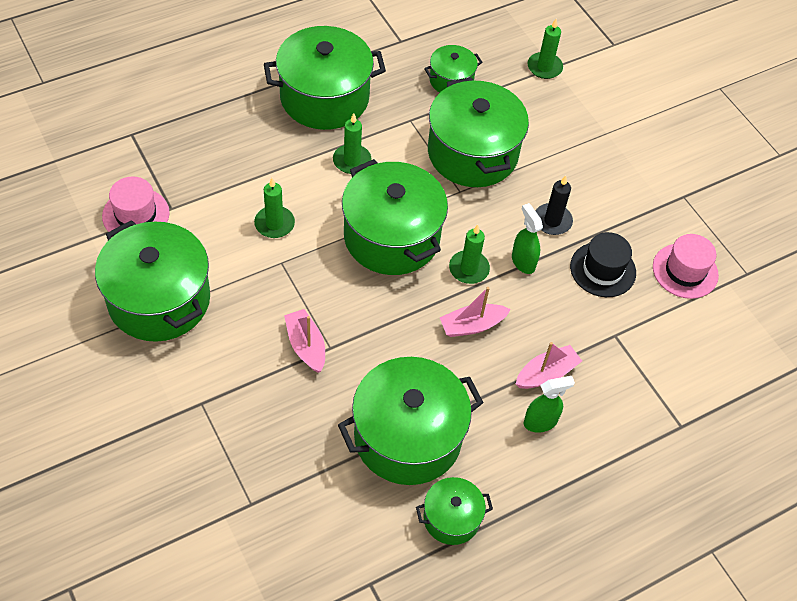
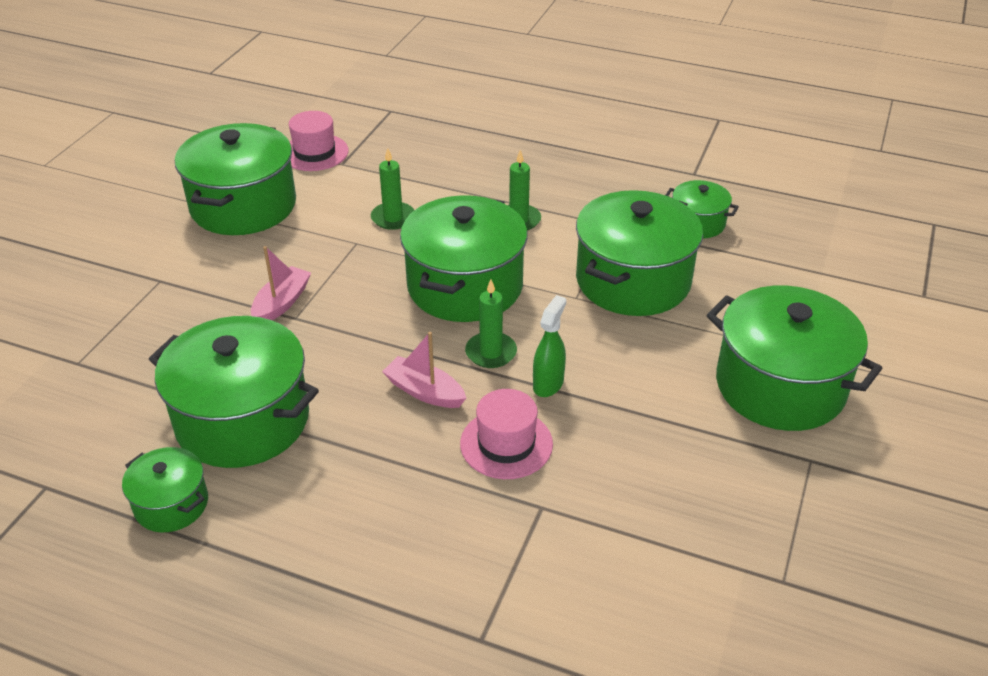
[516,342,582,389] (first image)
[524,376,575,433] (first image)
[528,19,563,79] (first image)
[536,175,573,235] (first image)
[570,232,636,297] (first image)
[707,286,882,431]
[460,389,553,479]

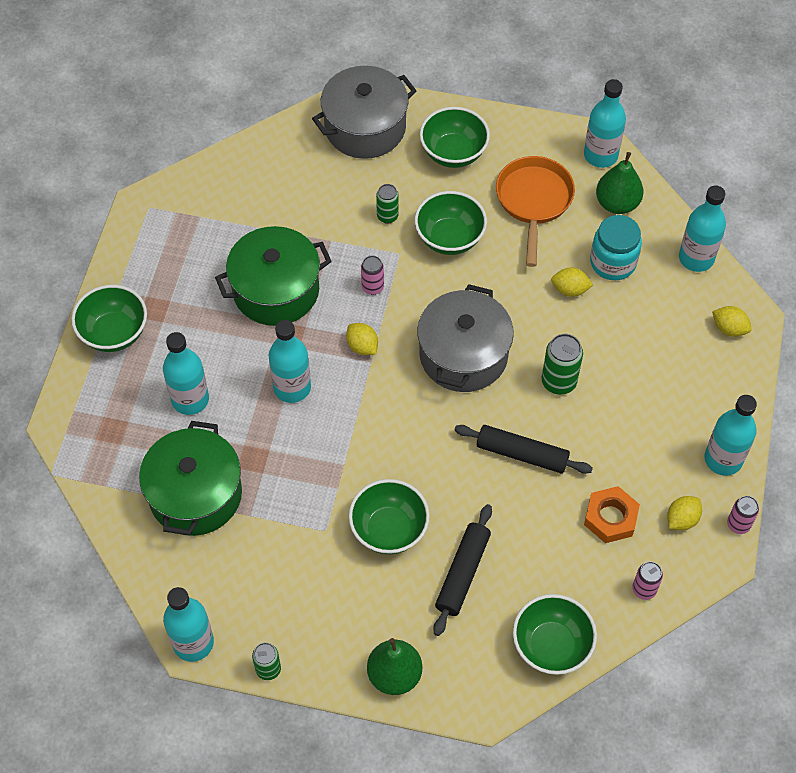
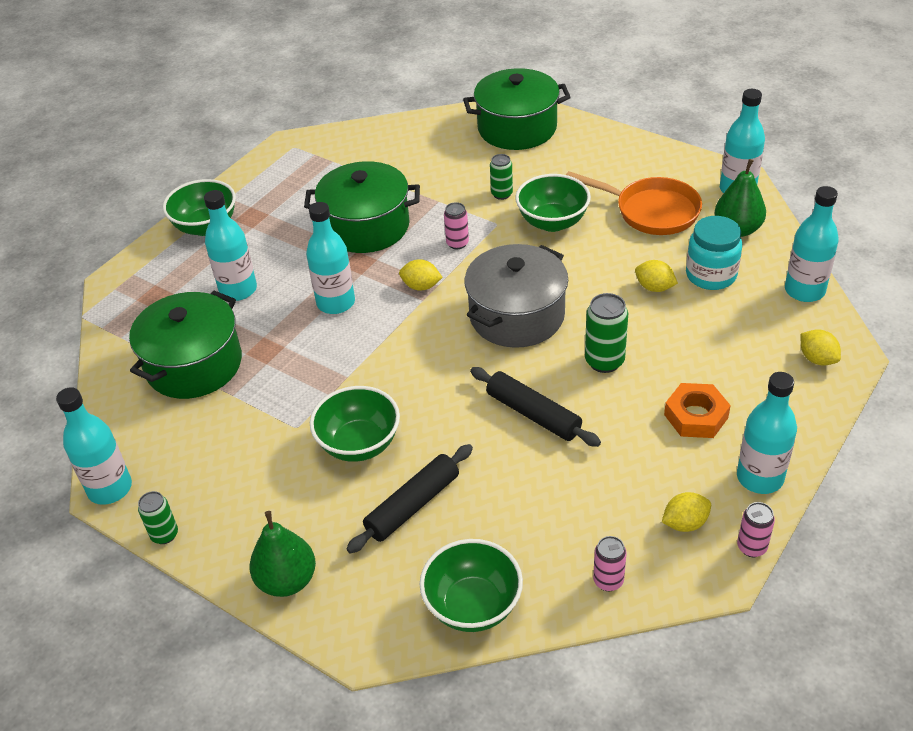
[420,107,490,168] (first image)
[664,383,731,438]
[463,68,571,150]
[399,259,443,291]
[566,171,702,235]

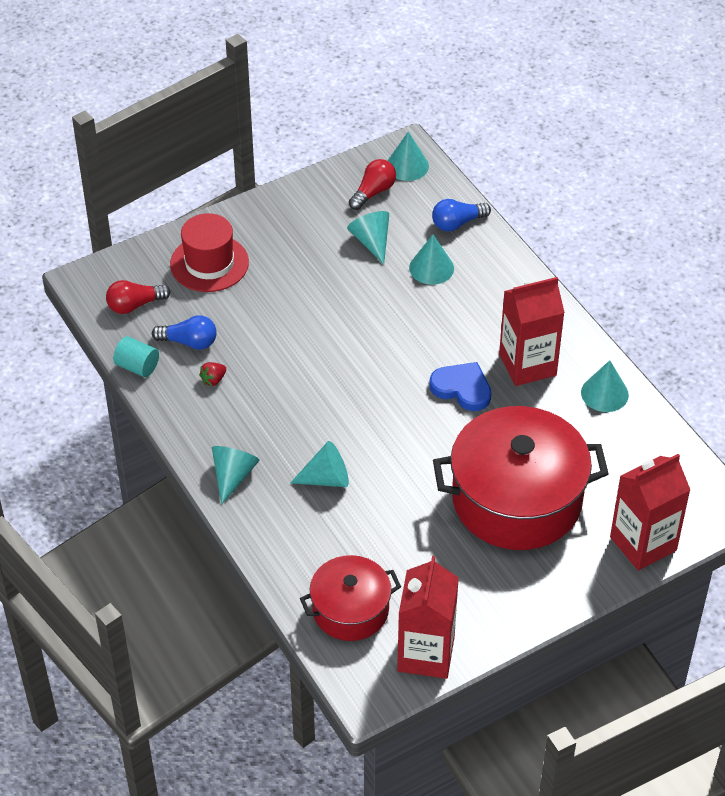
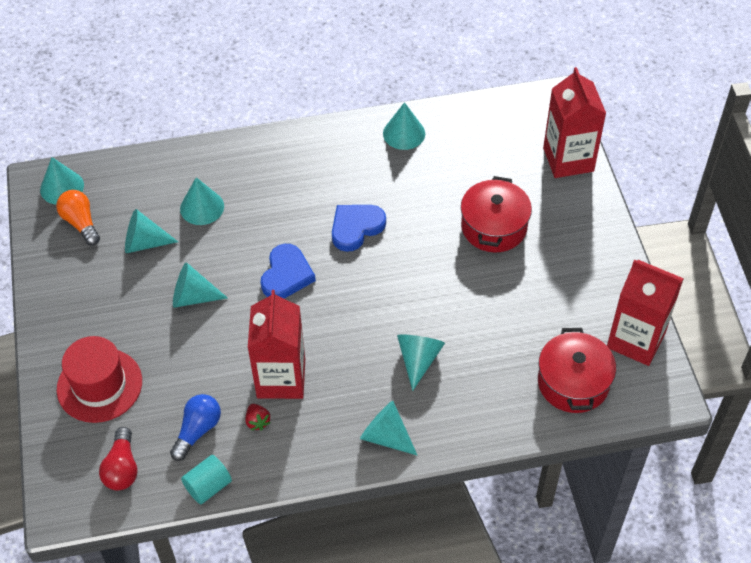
[432,199,491,232] (first image)
[173,262,228,308]
[261,244,316,298]
[248,290,305,399]
[56,190,100,246]
[461,176,532,252]

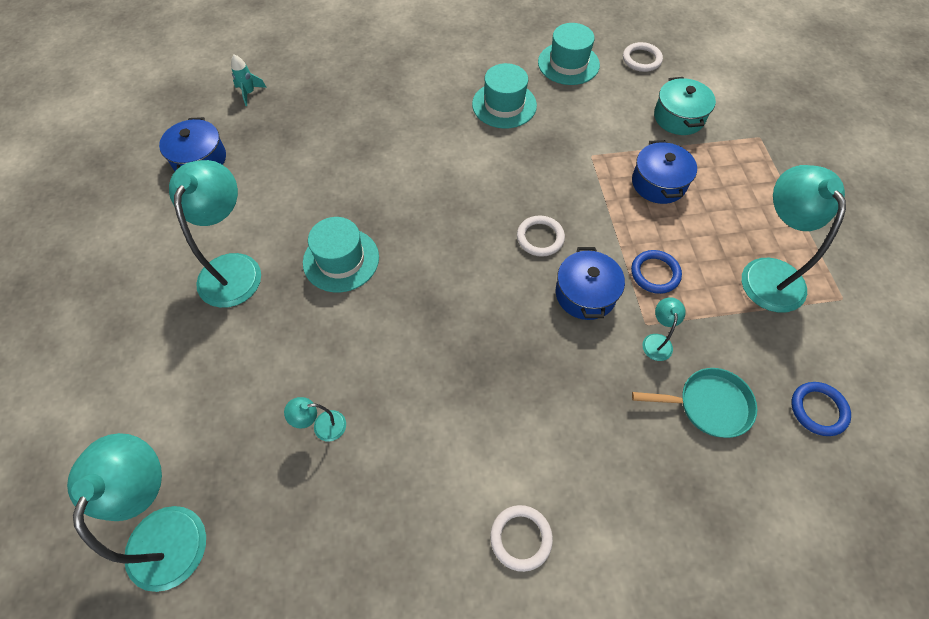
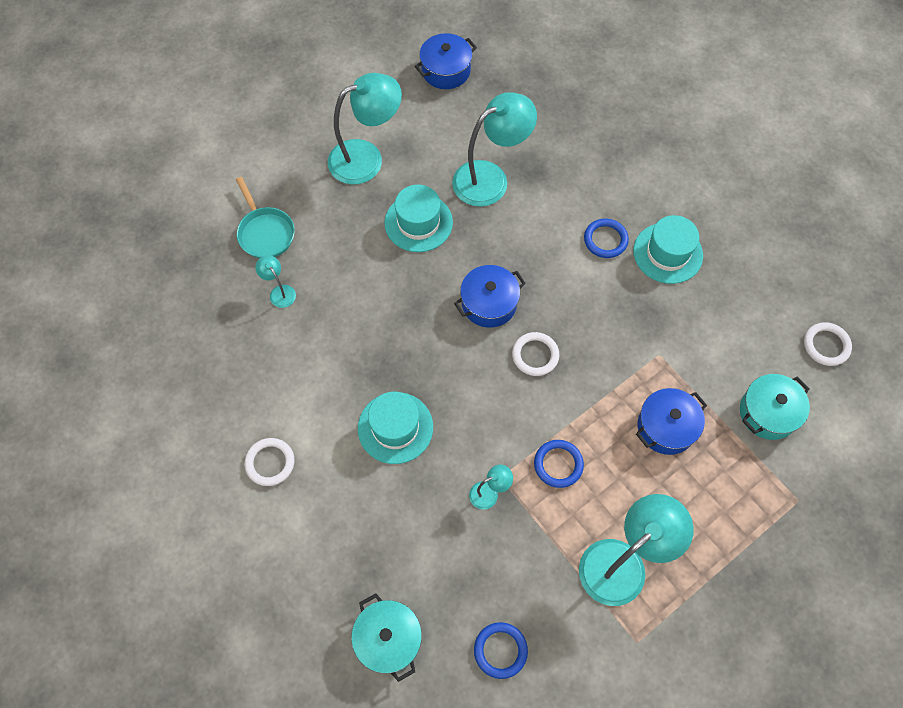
[231,54,267,106] (first image)
[351,593,422,682]
[584,219,629,258]
[452,92,537,207]
[358,392,433,464]
[454,265,526,328]
[236,177,295,258]

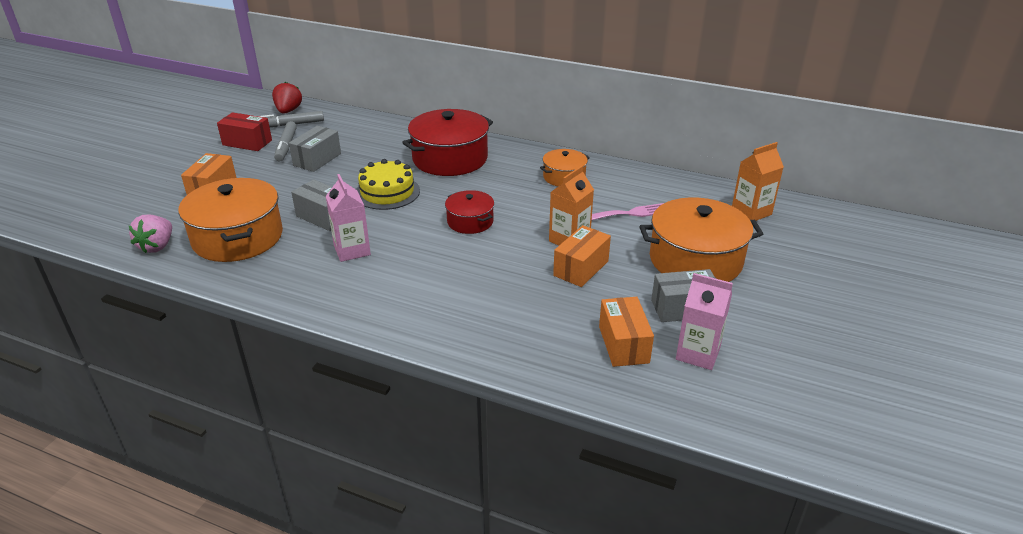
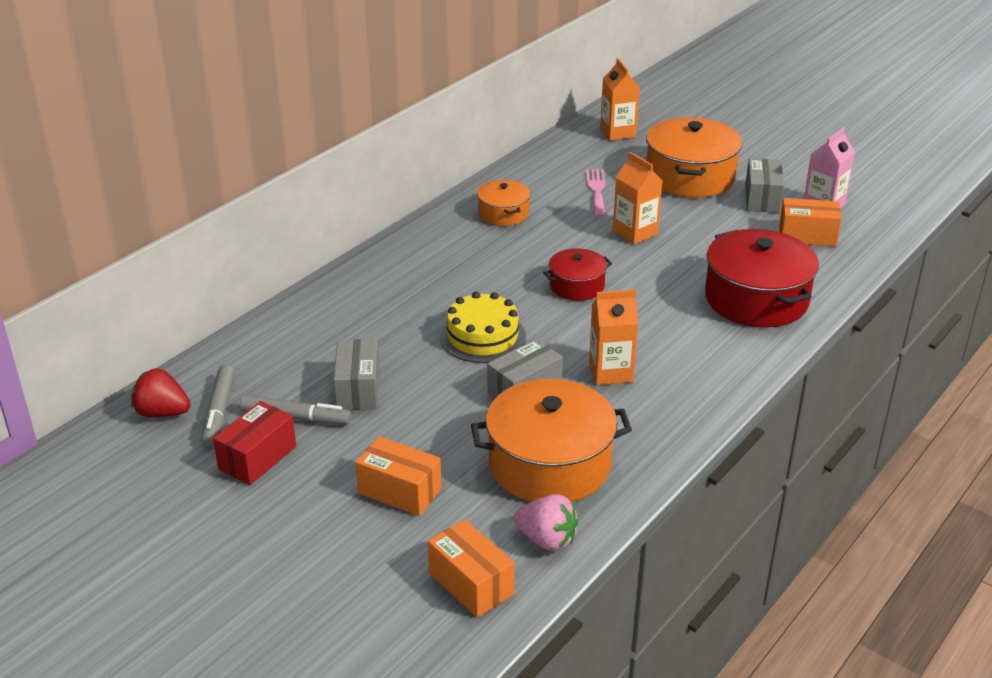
[705,229,819,328]
[428,519,515,618]
[589,289,638,385]
[334,339,379,410]

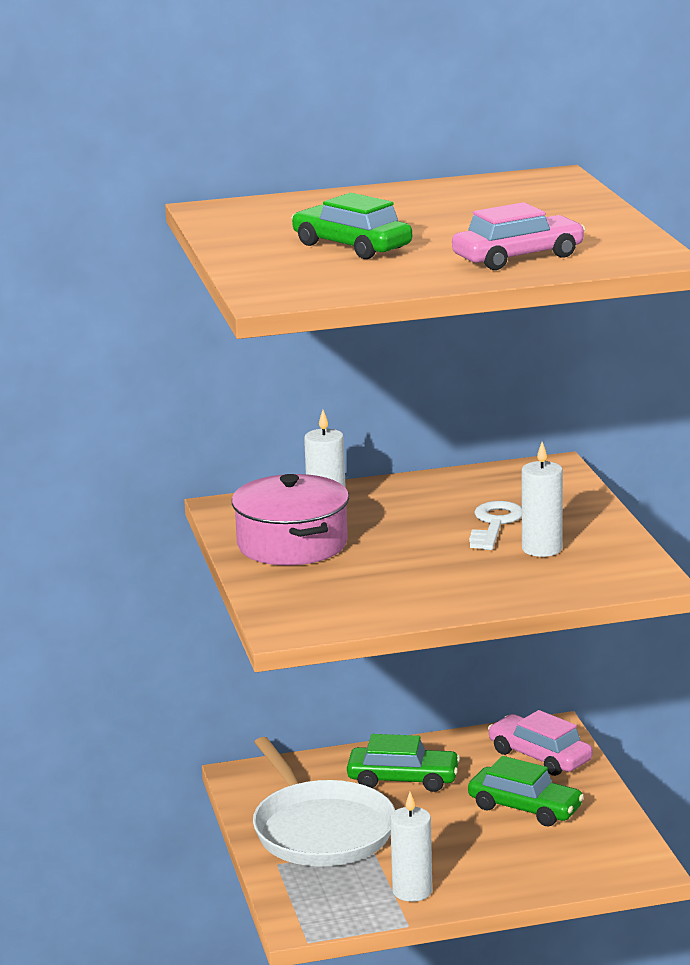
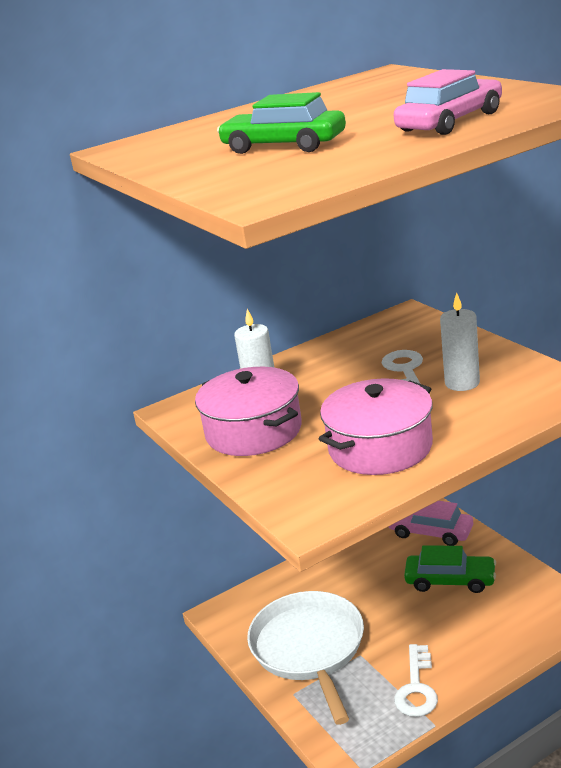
[347,734,460,792] (first image)
[319,378,433,475]
[394,644,438,717]
[247,591,364,725]

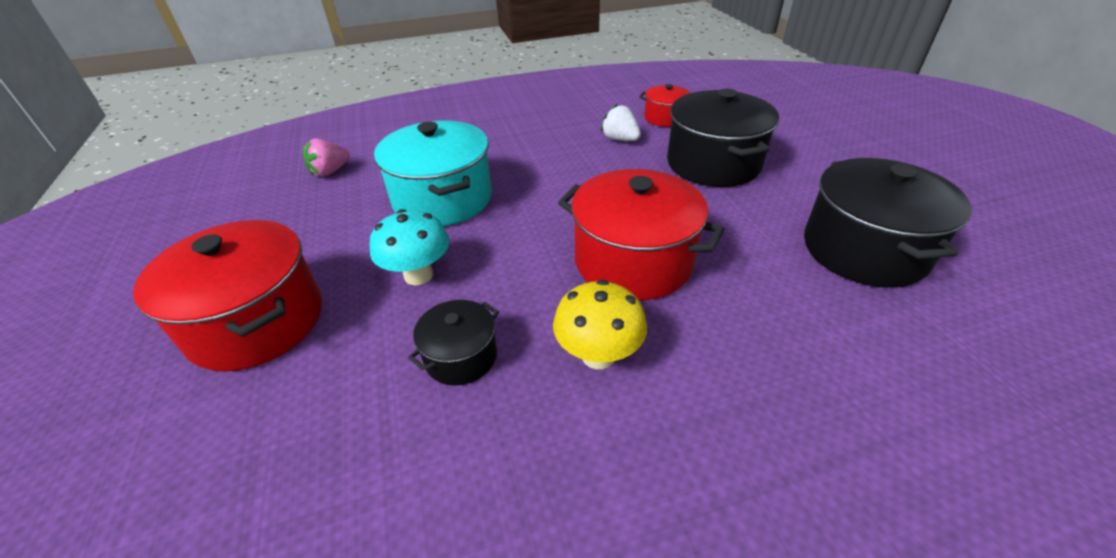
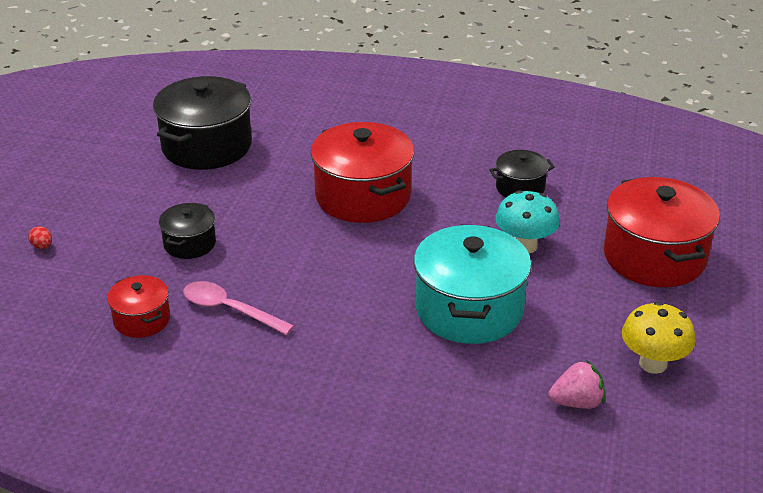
[28,226,52,249]
[622,302,695,374]
[183,281,294,335]
[159,203,216,259]

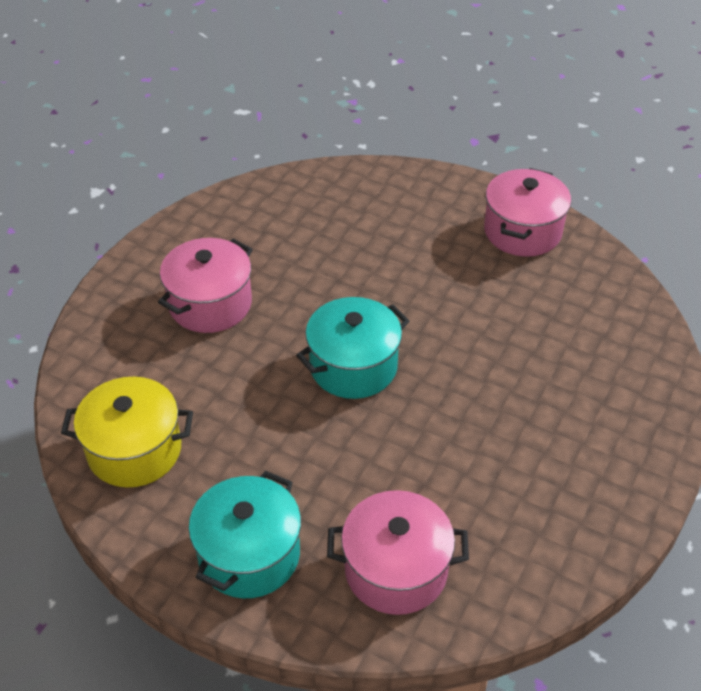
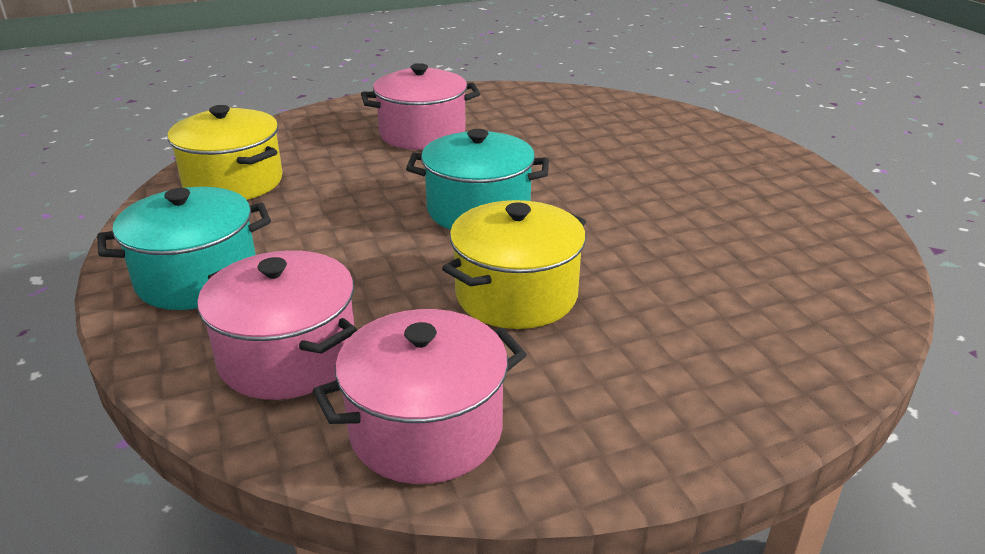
[442,200,586,329]
[313,309,527,484]

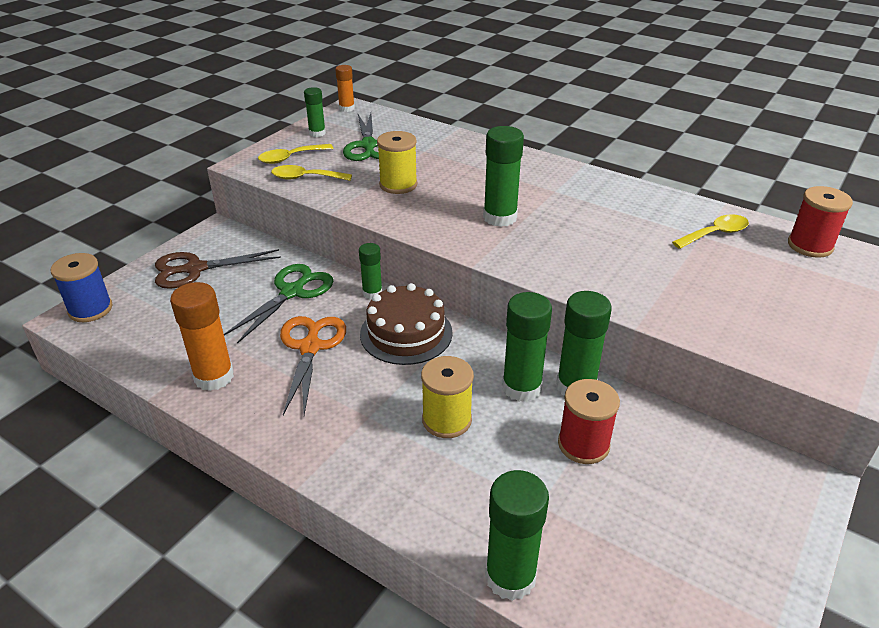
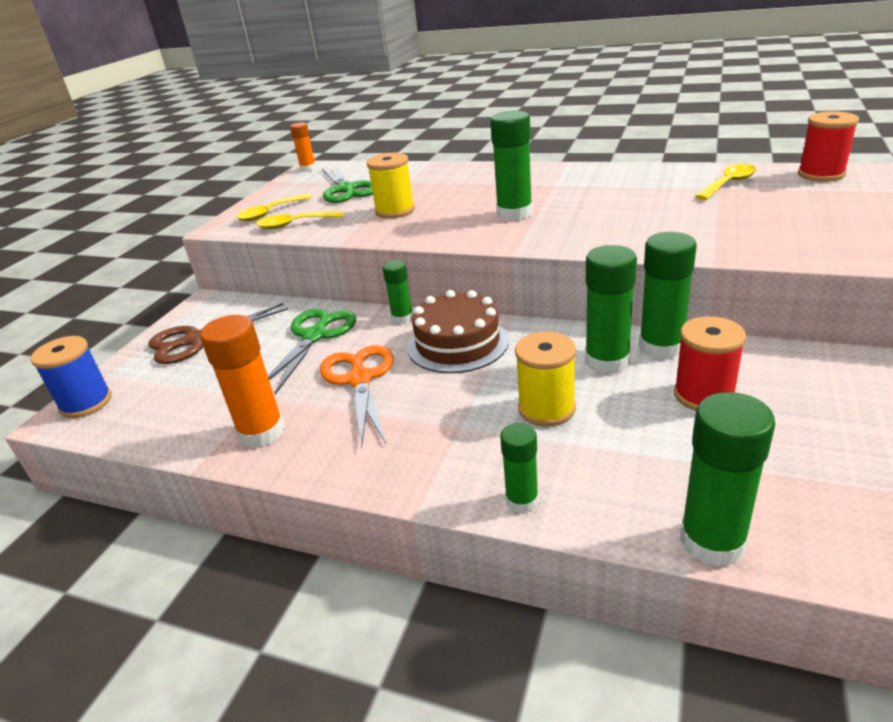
[500,423,539,513]

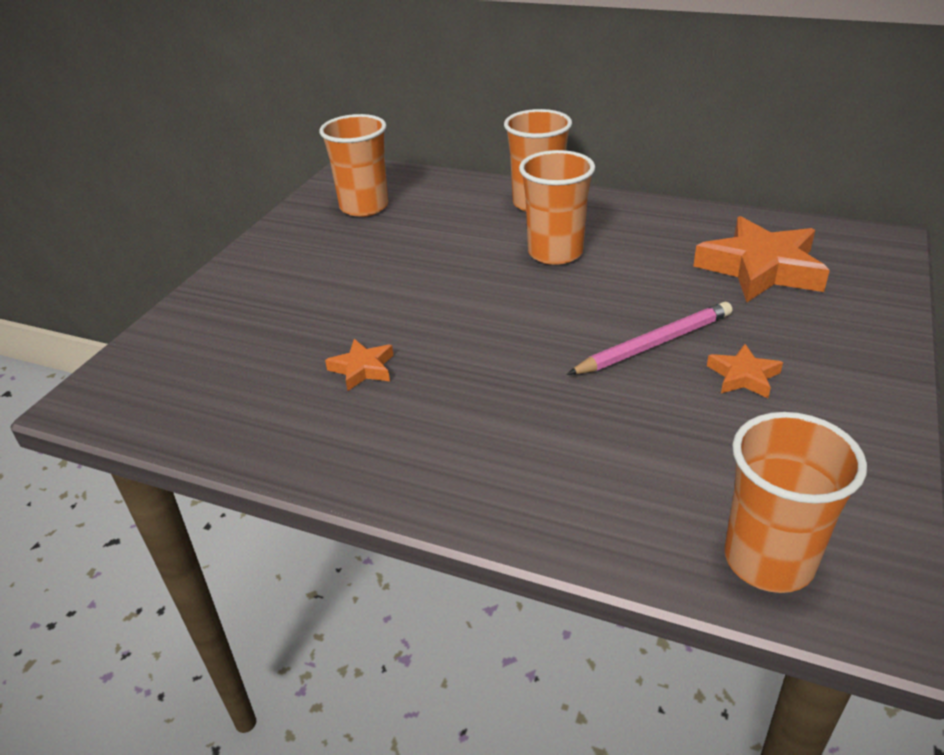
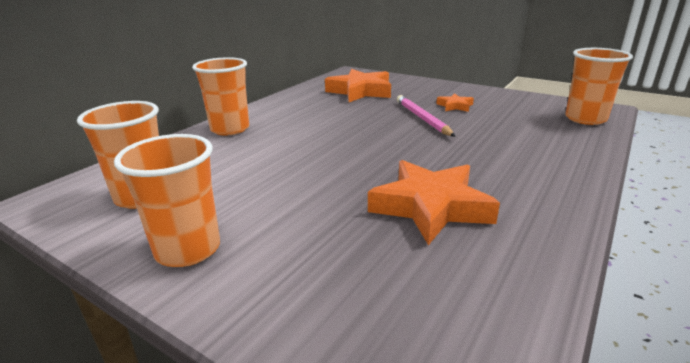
[114,134,220,267]
[368,160,500,245]

